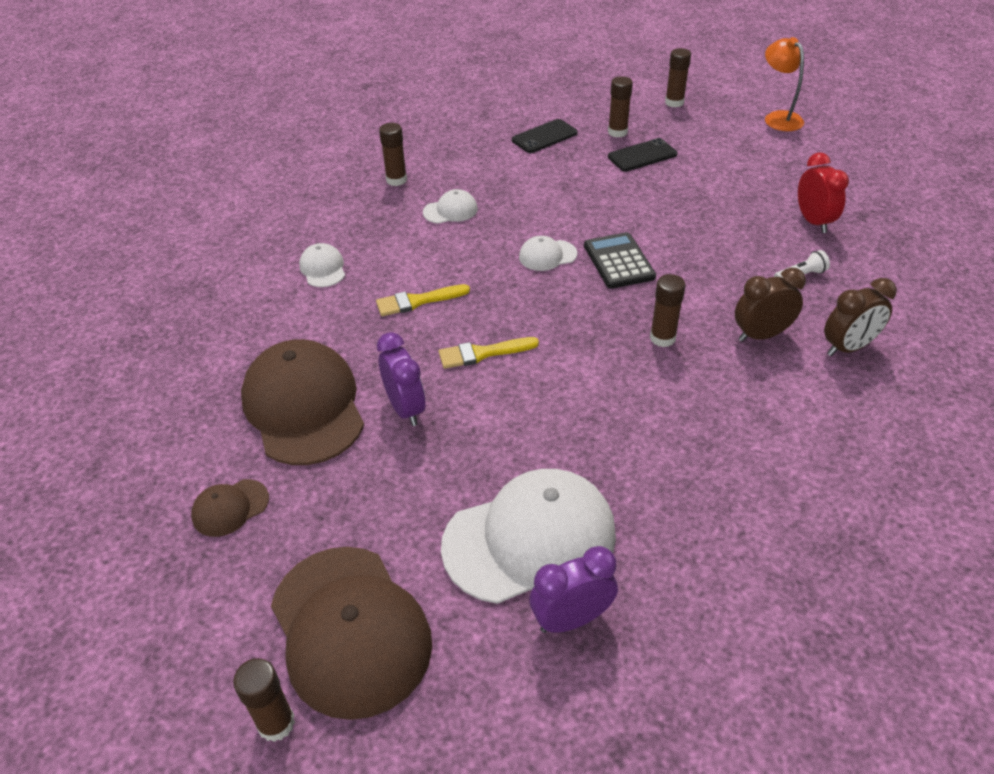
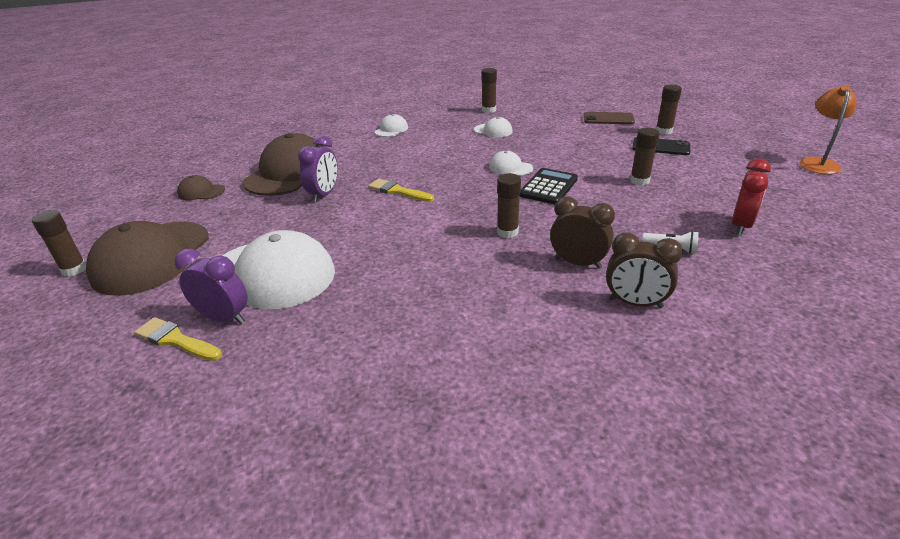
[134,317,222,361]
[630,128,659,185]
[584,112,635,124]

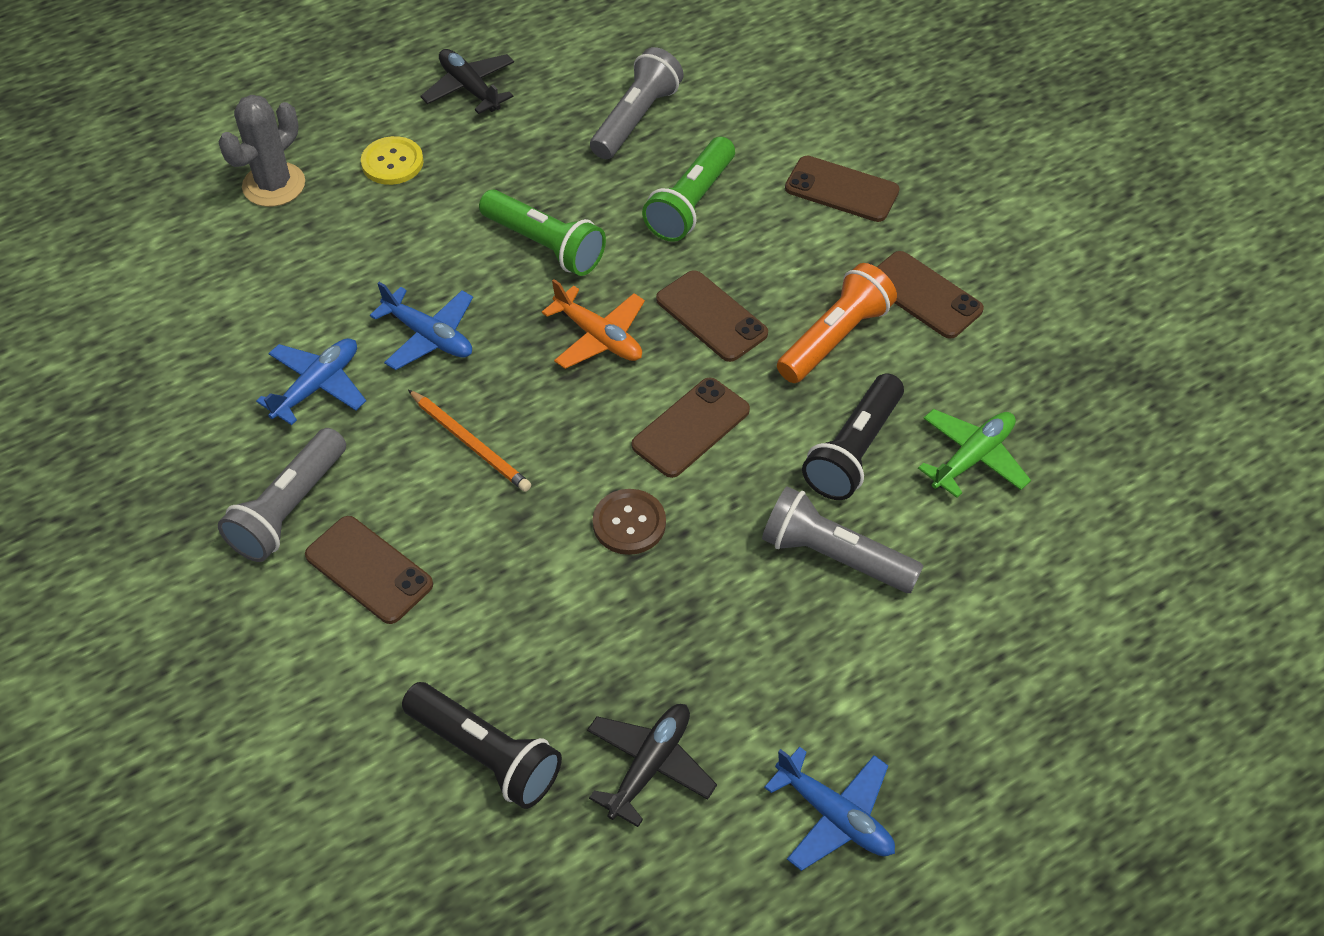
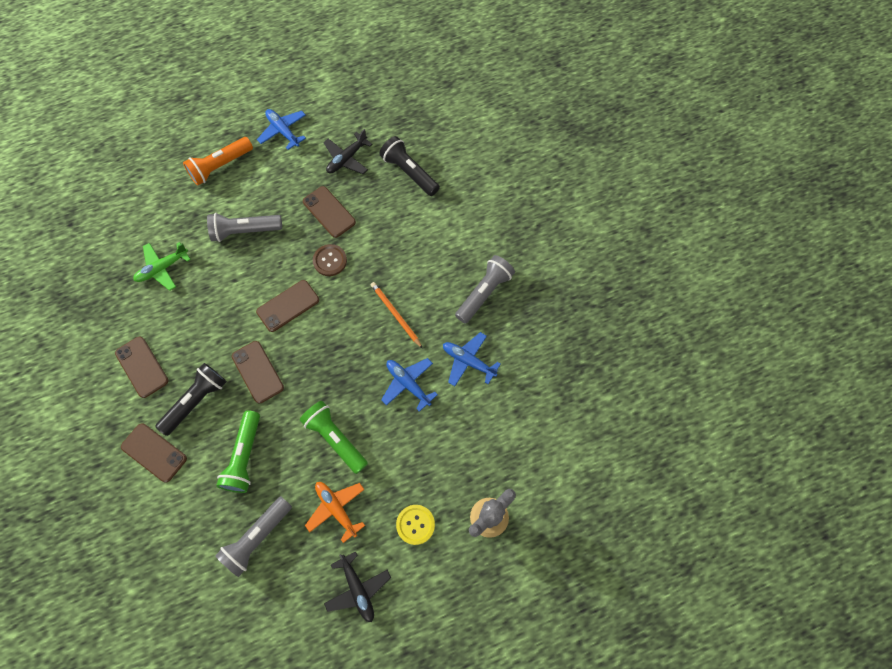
[303,186,356,238]
[305,482,365,543]
[183,137,253,186]
[155,363,227,436]
[443,332,501,386]
[216,410,260,493]
[207,213,282,242]

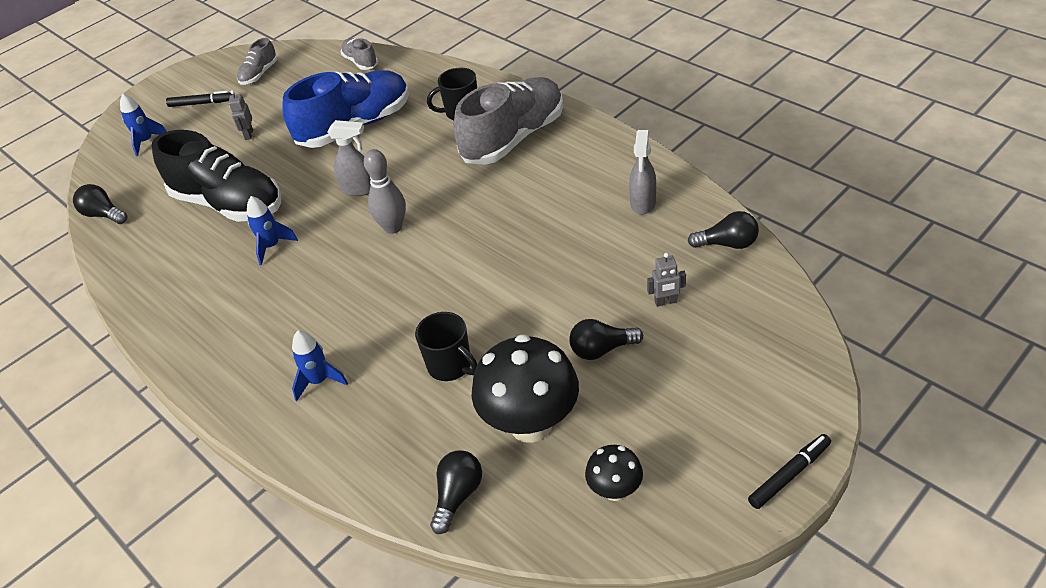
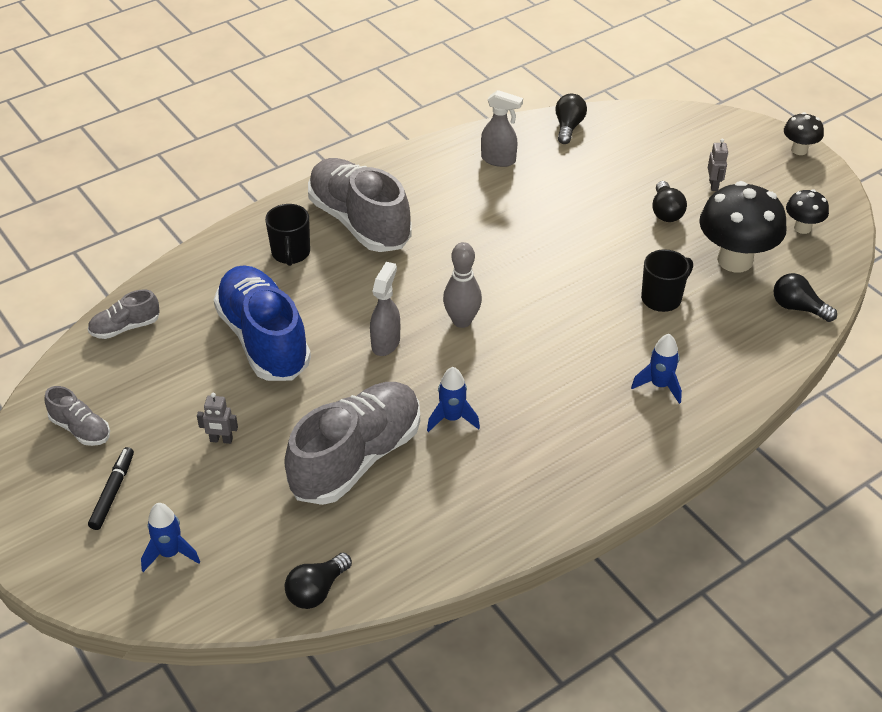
[708,139,728,191]
[784,112,824,155]
[284,382,420,505]

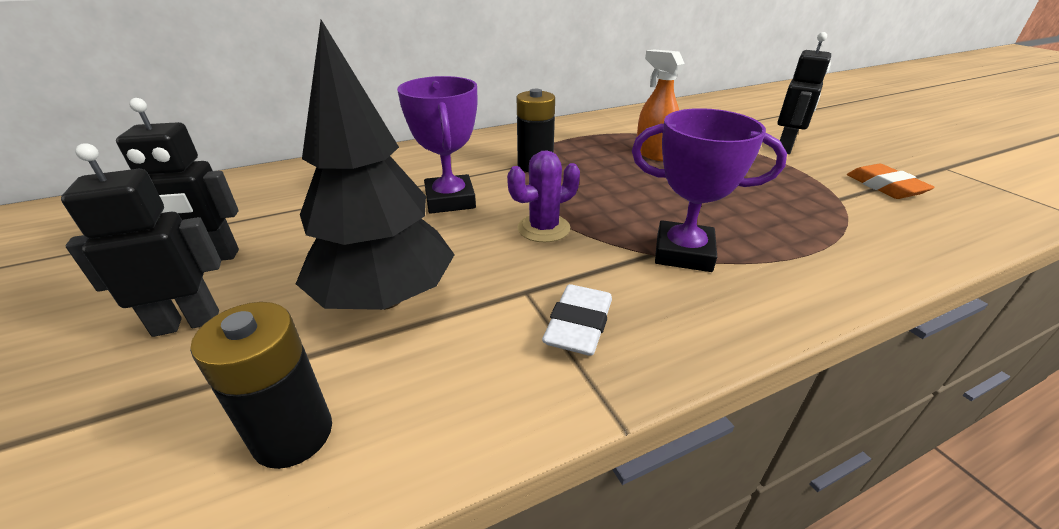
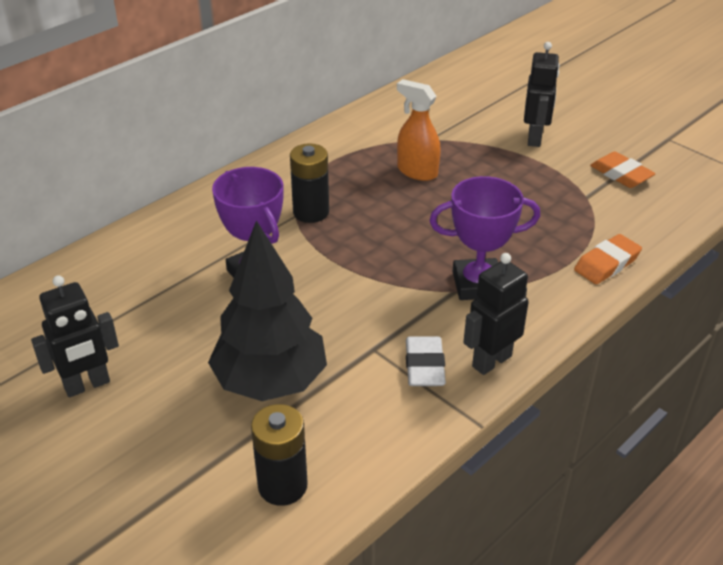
[507,150,580,242] (first image)
[574,234,642,284]
[463,253,529,375]

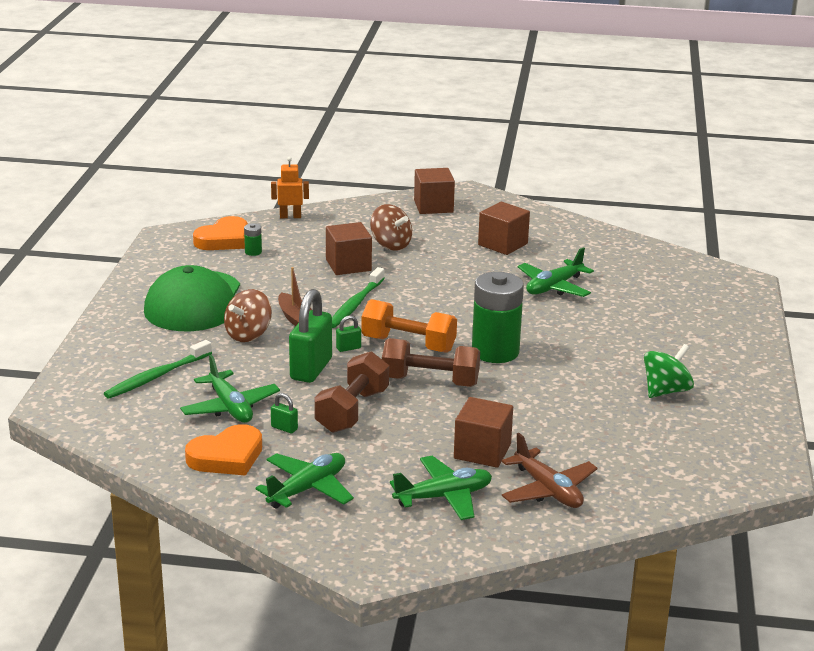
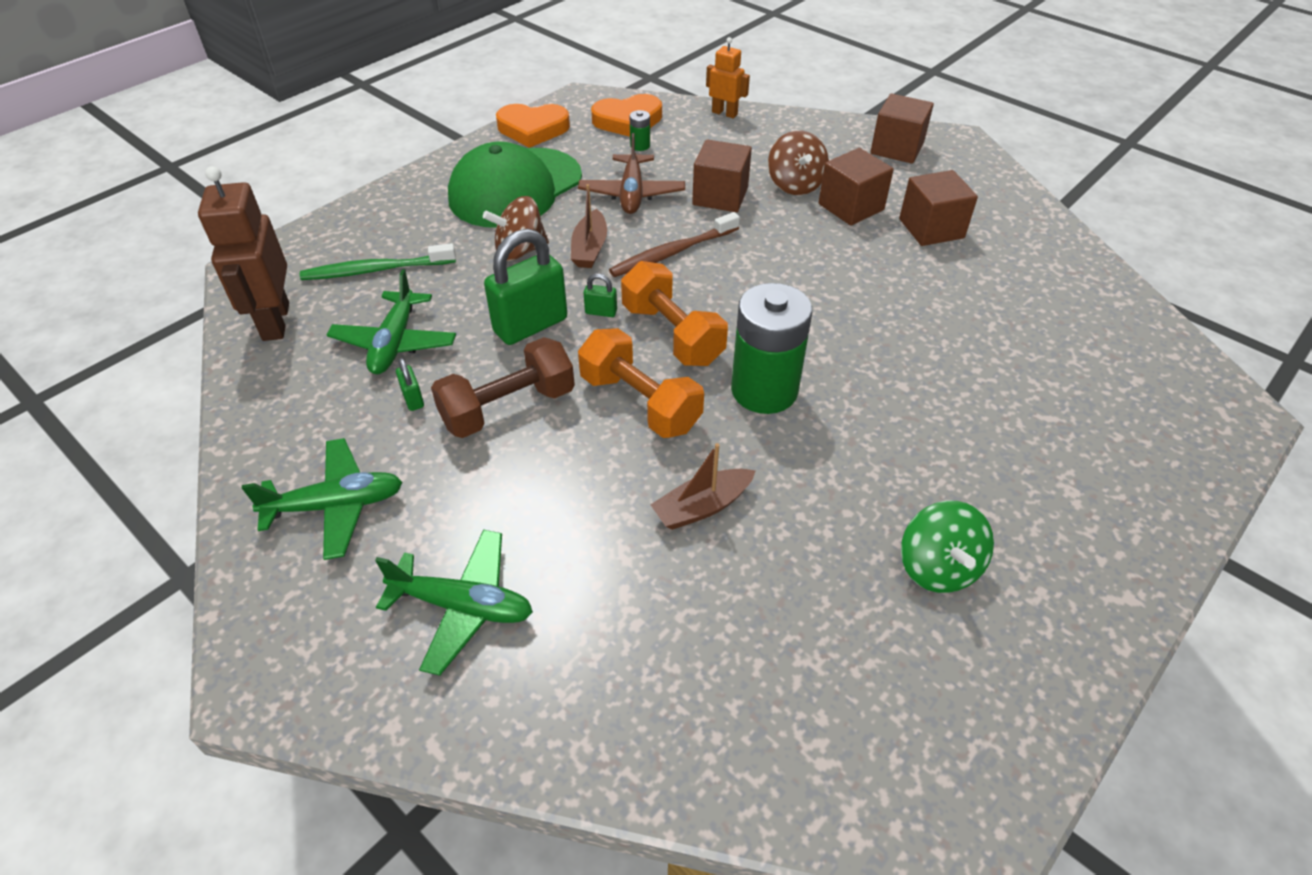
[518,247,594,297] (first image)
[198,166,289,341]
[650,443,755,530]
[496,104,570,148]
[818,148,894,226]
[578,133,685,214]
[609,212,740,277]
[578,328,704,438]
[901,501,994,593]

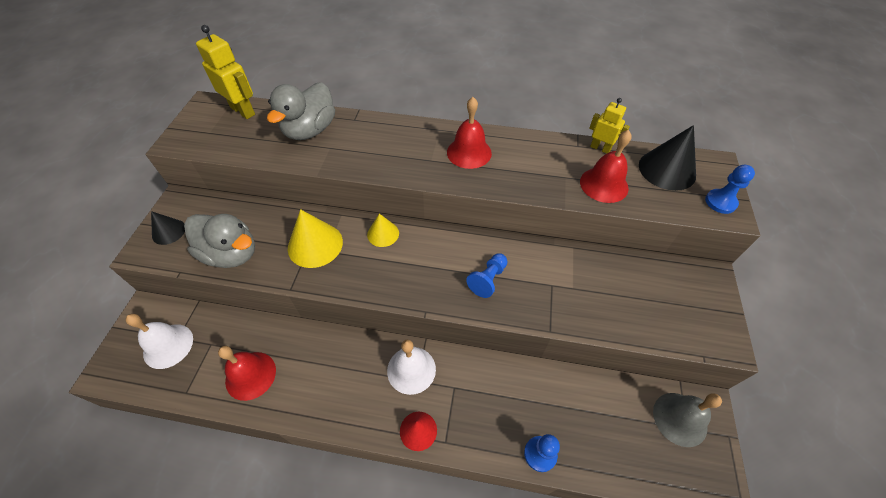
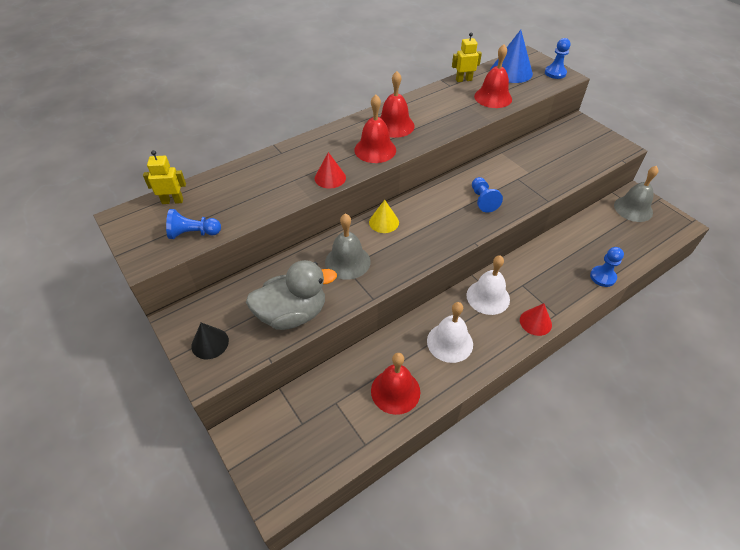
[267,82,335,140] (first image)
[166,209,221,239]
[315,152,346,189]
[354,95,396,163]
[427,302,473,363]
[325,214,370,280]
[490,30,533,83]
[143,150,186,204]

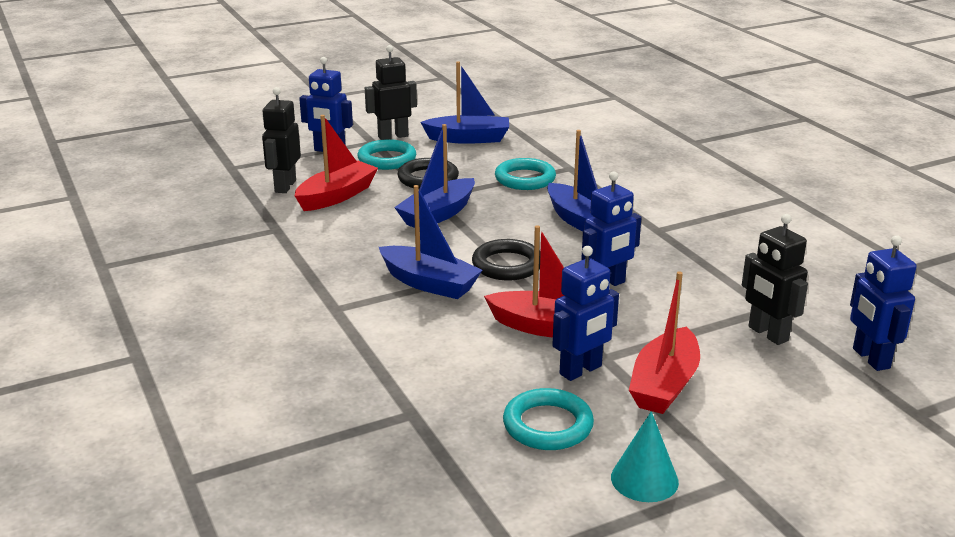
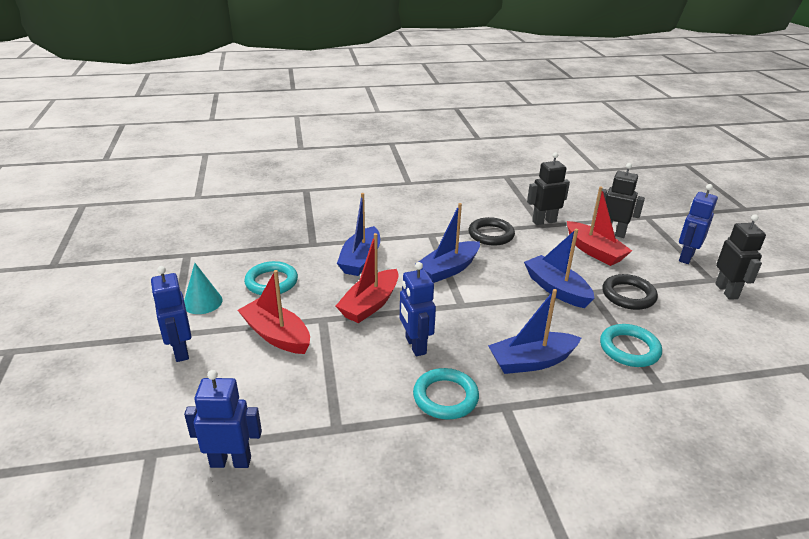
[413,368,479,420]
[337,193,380,276]
[468,217,515,246]
[151,266,191,362]
[527,152,570,225]

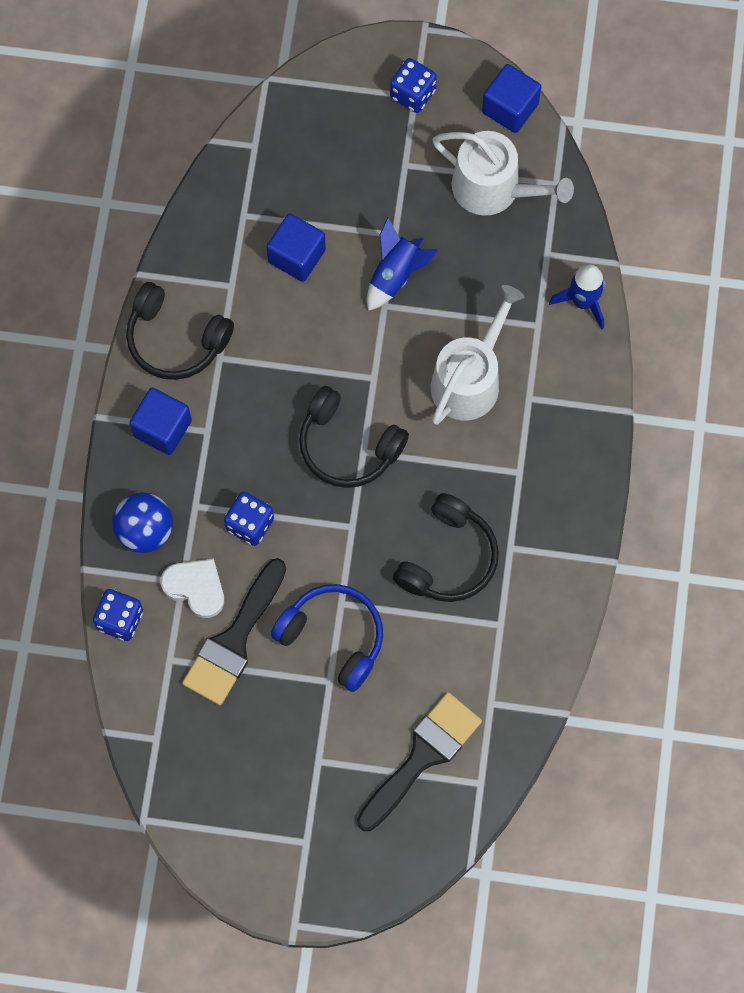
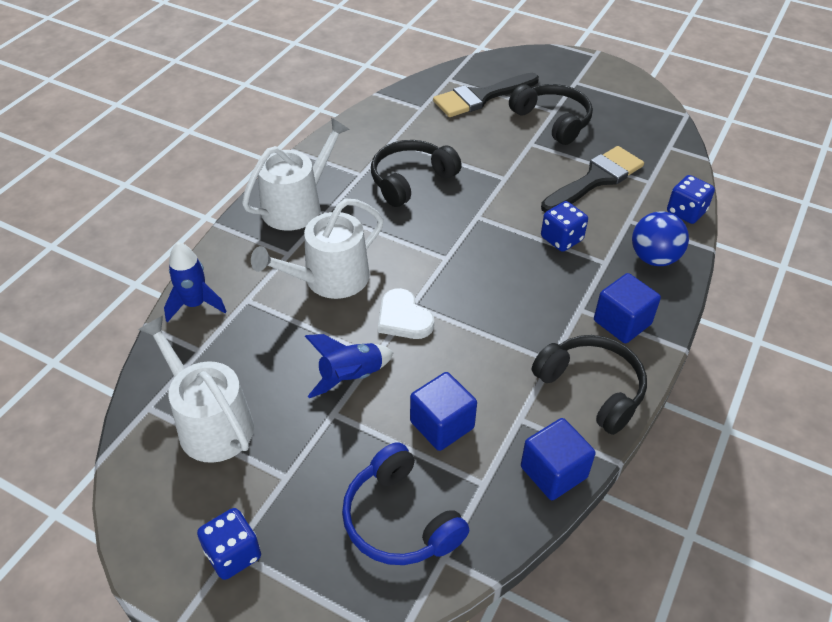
[242,118,350,231]
[378,288,434,339]
[342,442,469,565]
[509,84,593,145]
[521,418,596,500]

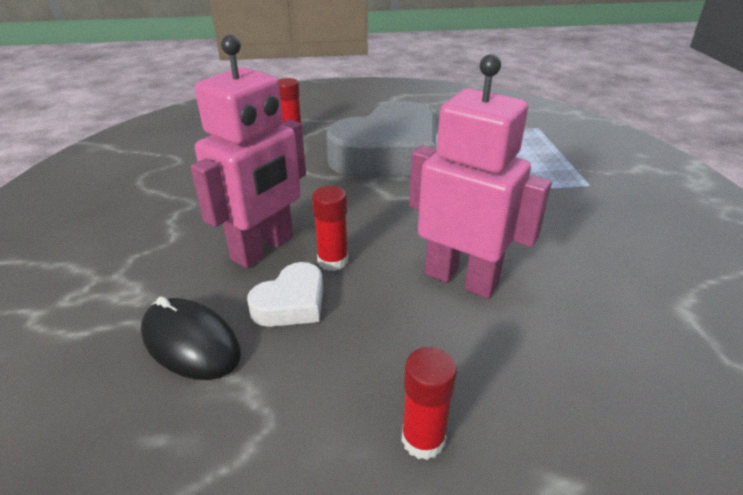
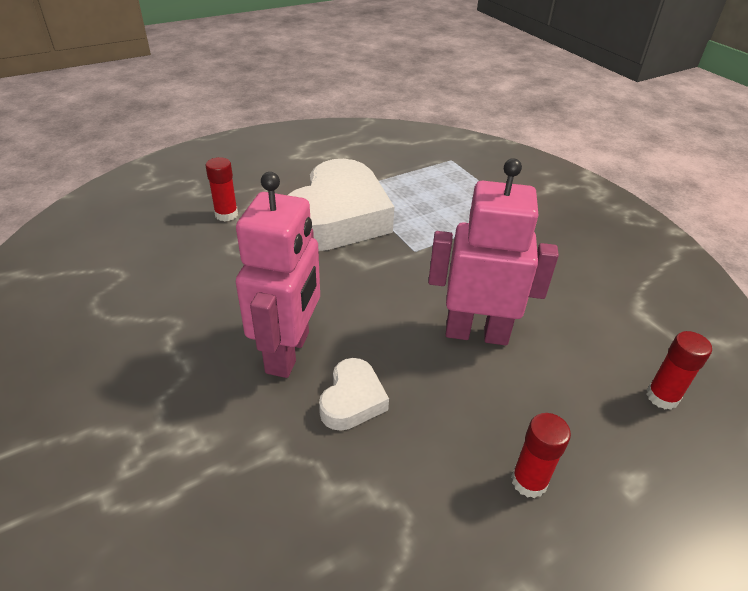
[141,296,241,380] (first image)
[646,331,712,409]
[288,159,394,251]

